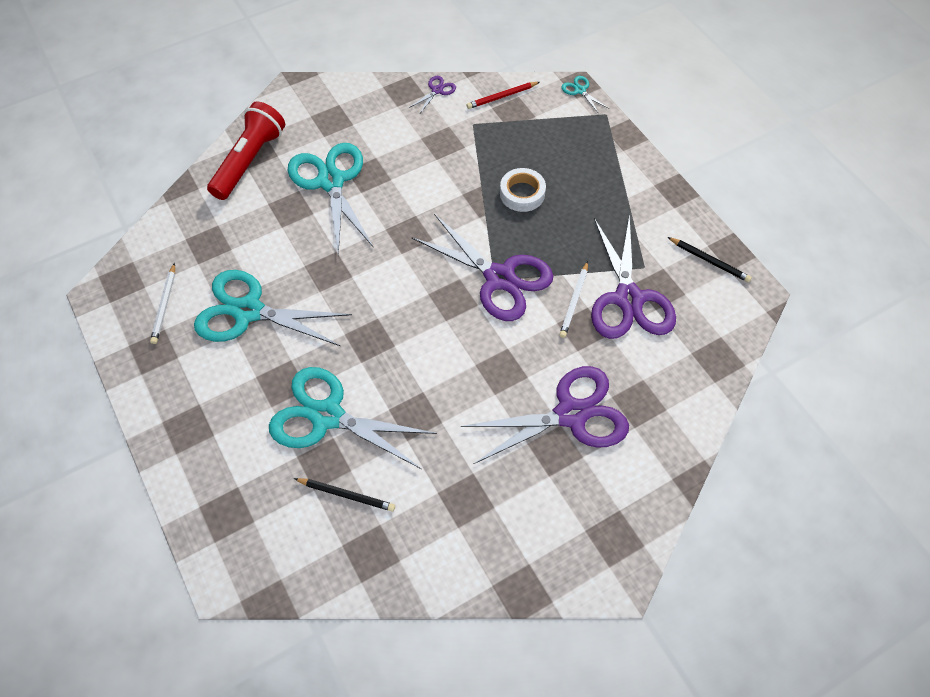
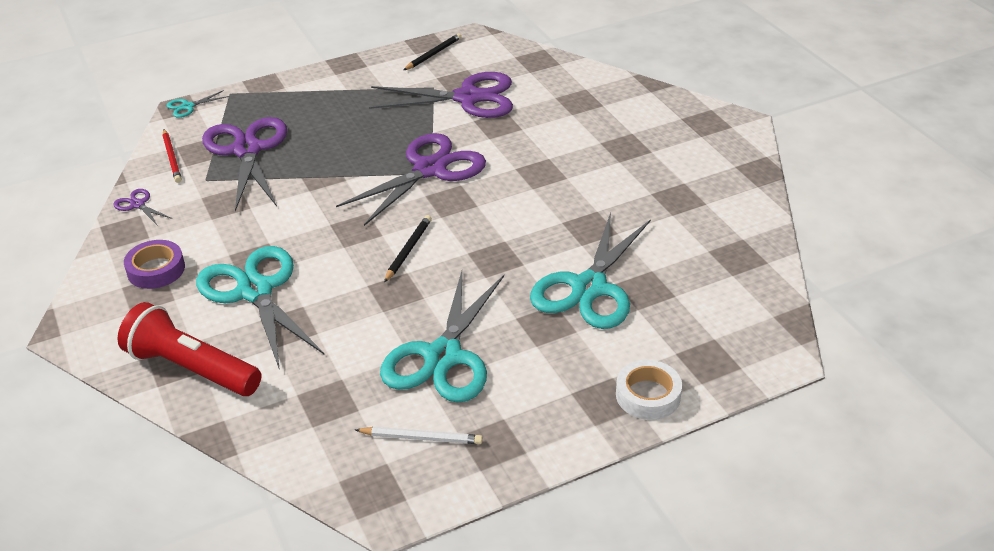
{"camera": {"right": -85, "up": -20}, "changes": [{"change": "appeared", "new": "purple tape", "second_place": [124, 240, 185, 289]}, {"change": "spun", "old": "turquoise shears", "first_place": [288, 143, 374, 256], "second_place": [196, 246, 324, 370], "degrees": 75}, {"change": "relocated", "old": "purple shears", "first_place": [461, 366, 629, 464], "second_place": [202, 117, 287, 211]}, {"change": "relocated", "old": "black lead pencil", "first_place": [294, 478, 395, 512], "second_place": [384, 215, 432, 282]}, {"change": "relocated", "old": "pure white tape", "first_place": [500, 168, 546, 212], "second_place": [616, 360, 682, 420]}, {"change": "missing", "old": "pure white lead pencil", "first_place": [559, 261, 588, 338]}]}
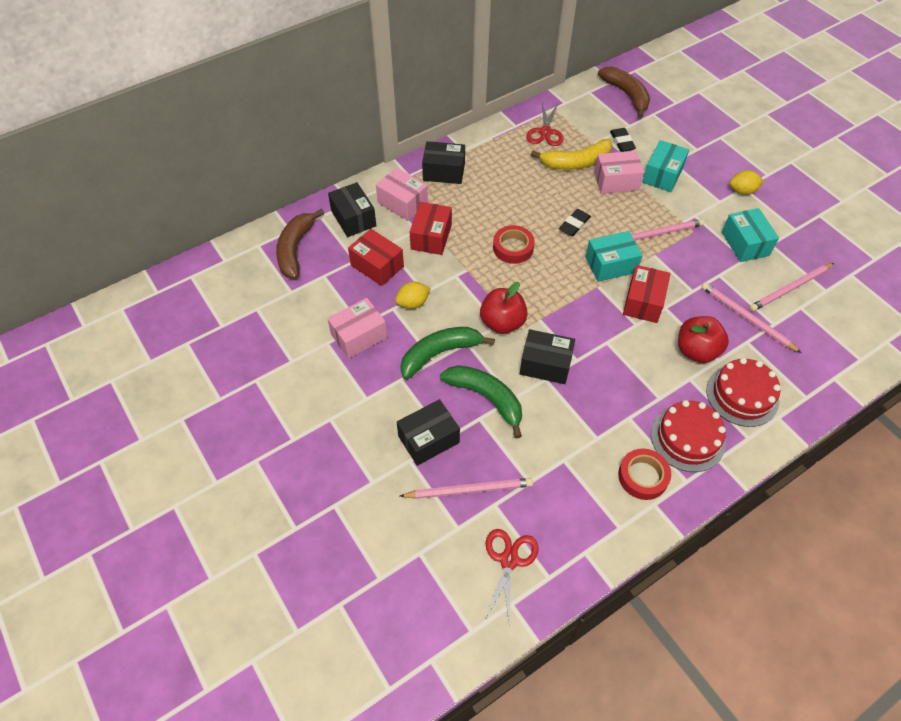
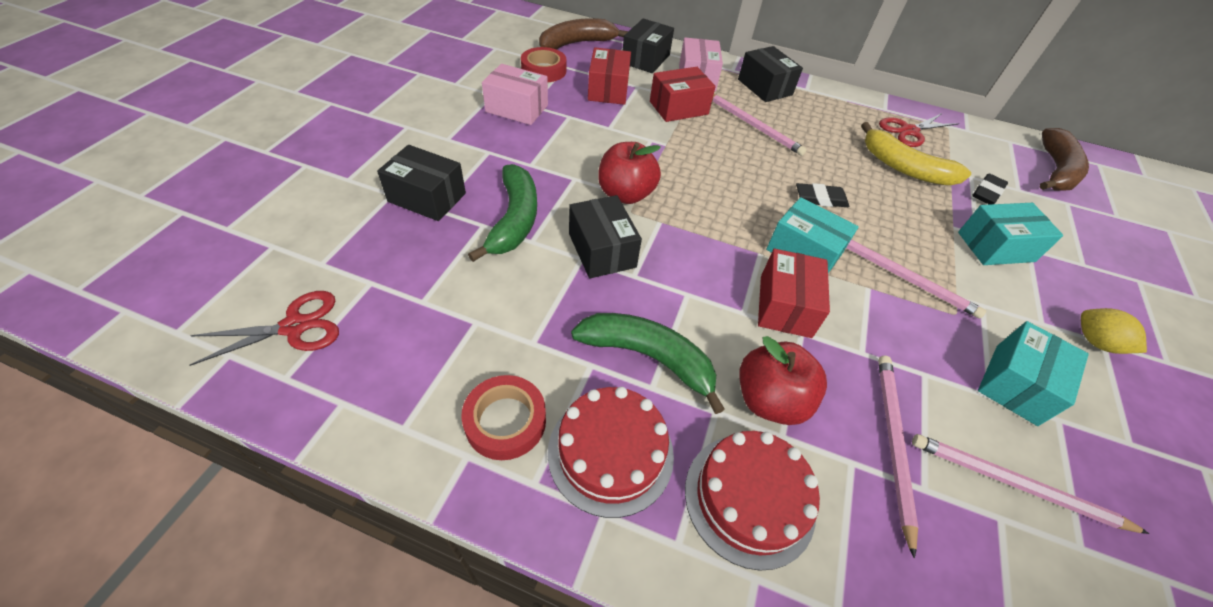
{"camera": {"right": 50, "up": -5}, "changes": [{"change": "relocated", "old": "crimson tape", "first_place": [493, 225, 535, 264], "second_place": [521, 47, 567, 82]}, {"change": "relocated", "old": "green toy banana", "first_place": [400, 327, 495, 379], "second_place": [571, 313, 725, 414]}, {"change": "relocated", "old": "pink lead pencil", "first_place": [400, 478, 533, 499], "second_place": [712, 94, 807, 156]}, {"change": "spun", "old": "crimson parcel", "first_place": [623, 265, 671, 323], "second_place": [758, 249, 830, 338], "degrees": -60}, {"change": "missing", "old": "bright yellow citrus fruit", "first_place": [395, 282, 431, 309]}, {"change": "missing", "old": "pink parcel", "first_place": [594, 151, 644, 194]}]}
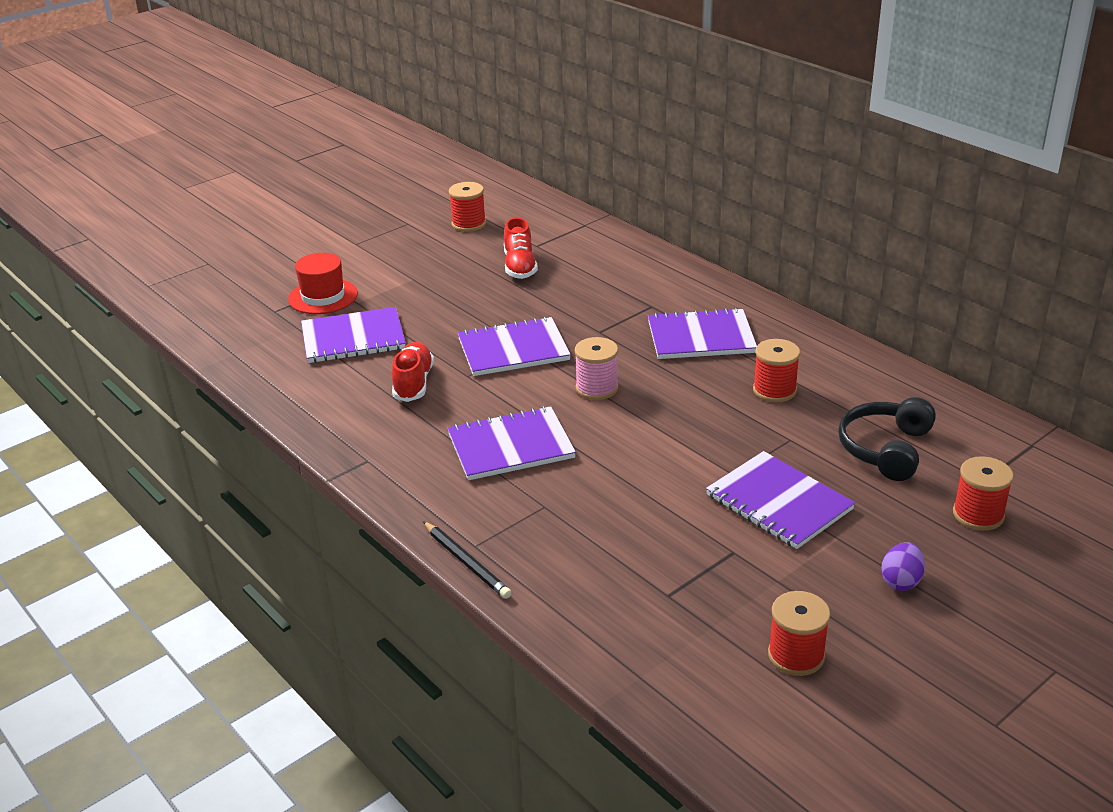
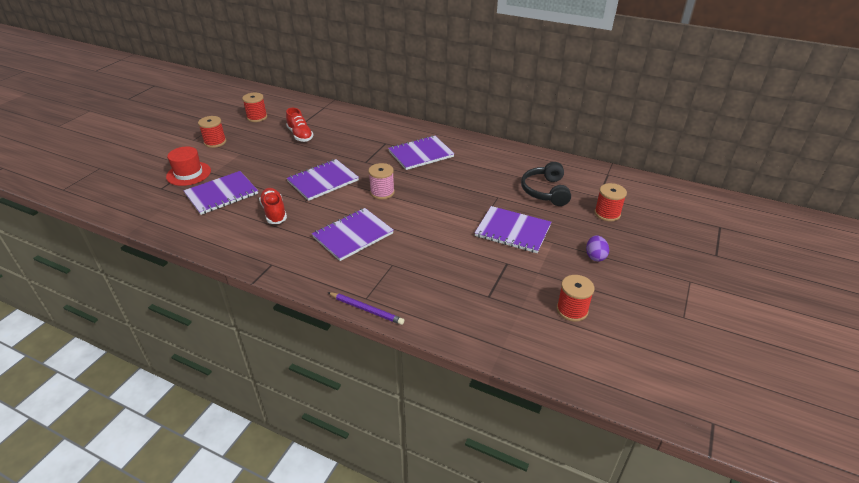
{"camera": {"right": -25, "up": 5}, "changes": [{"change": "relocated", "old": "crimson spool", "first_place": [753, 339, 800, 402], "second_place": [198, 116, 226, 148]}, {"change": "colour", "old": "black lead pencil", "new": "purple lead pencil", "first_place": [423, 521, 512, 599], "second_place": [328, 292, 404, 325]}]}
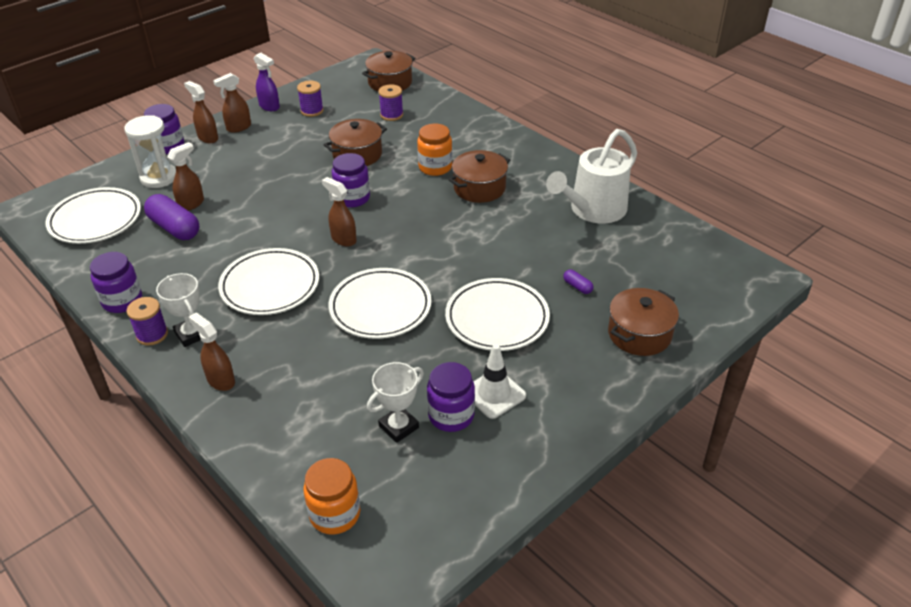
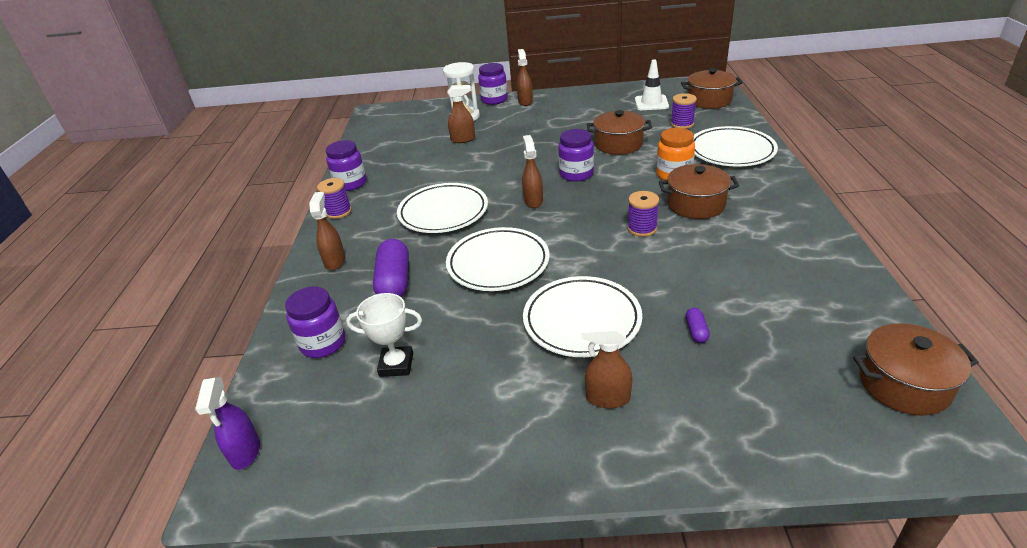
{"camera": {"right": 45, "up": -5}, "changes": [{"change": "relocated", "old": "purple spray cleaner", "first_place": [254, 53, 280, 111], "second_place": [195, 377, 260, 470]}, {"change": "relocated", "old": "purple jam jar", "first_place": [427, 362, 475, 432], "second_place": [285, 286, 345, 358]}, {"change": "relocated", "old": "purple pill shape", "first_place": [144, 194, 199, 240], "second_place": [373, 239, 409, 297]}, {"change": "relocated", "old": "dark brown spray cleaner", "first_place": [213, 73, 251, 133], "second_place": [581, 323, 632, 408]}, {"change": "relocated", "old": "purple spool", "first_place": [297, 81, 324, 117], "second_place": [627, 191, 659, 237]}, {"change": "relocated", "old": "pure white traffic cone", "first_place": [473, 344, 526, 419], "second_place": [635, 60, 669, 110]}, {"change": "relocated", "old": "pure white flat dish", "first_place": [45, 187, 141, 244], "second_place": [693, 126, 778, 167]}, {"change": "relocated", "old": "dark brown pot", "first_place": [608, 288, 679, 356], "second_place": [853, 323, 979, 416]}, {"change": "missing", "old": "pure white trophy", "first_place": [156, 273, 201, 347]}, {"change": "missing", "old": "orange-coloured jam jar", "first_place": [303, 458, 360, 535]}, {"change": "missing", "old": "pure white watering can", "first_place": [546, 129, 637, 223]}]}
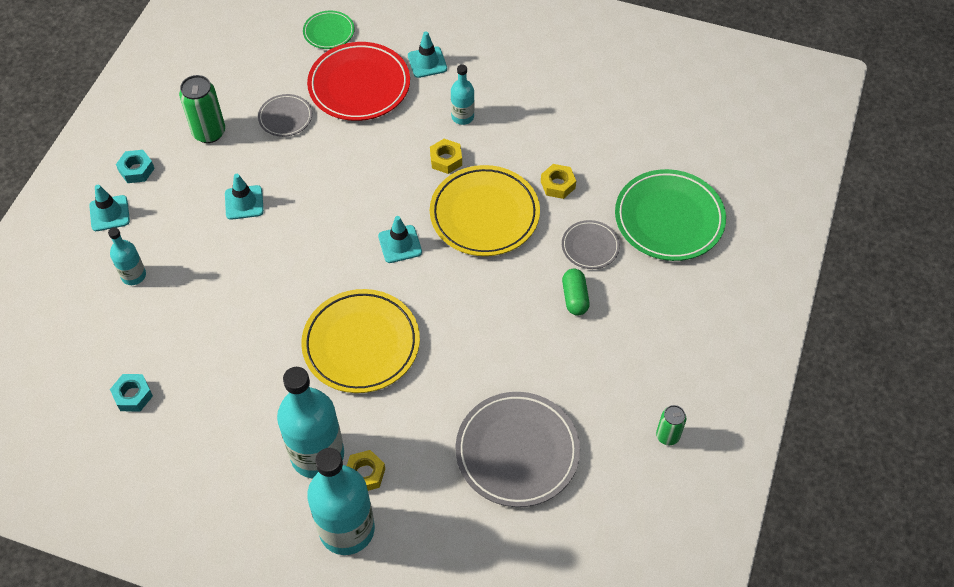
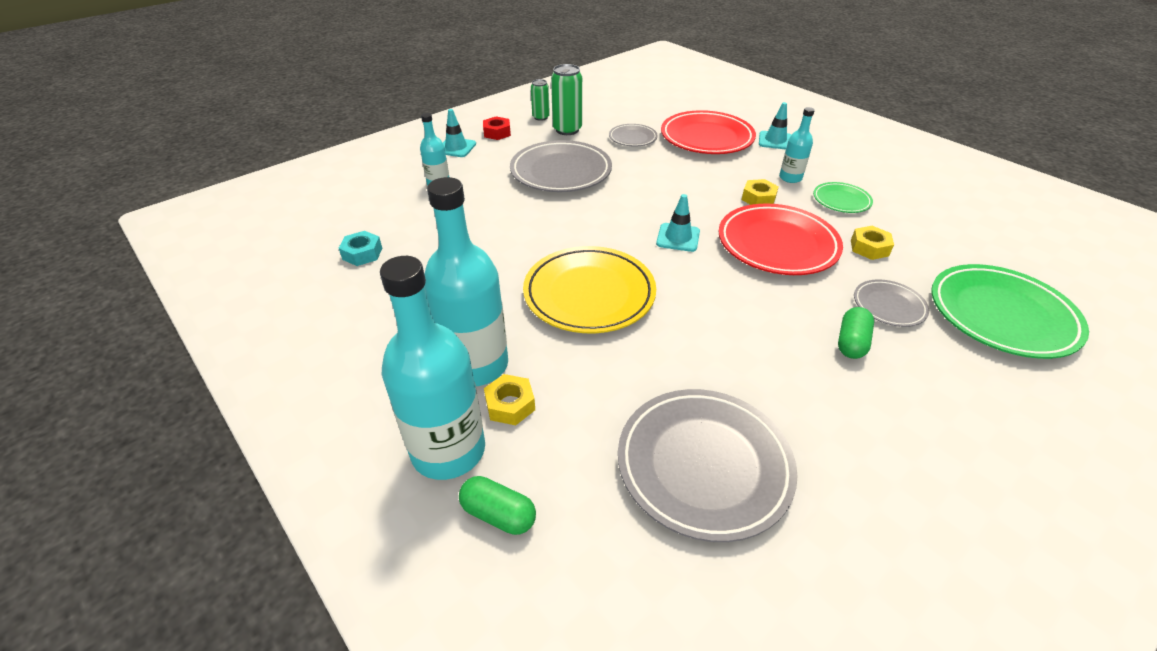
{"camera": {"right": 30, "up": -15}, "changes": [{"change": "appeared", "new": "green pill shape", "second_place": [459, 476, 536, 535]}, {"change": "colour", "old": "turquoise hex nut", "new": "crimson hex nut", "first_place": [116, 150, 155, 183], "second_place": [483, 116, 511, 140]}, {"change": "exchanged", "old": "turquoise traffic cone", "new": "grey flat dish", "first_place": [225, 174, 264, 220], "second_place": [510, 140, 612, 192]}, {"change": "relocated", "old": "green can", "first_place": [656, 405, 686, 445], "second_place": [531, 79, 550, 121]}, {"change": "colour", "old": "bright yellow flat dish", "new": "crimson flat dish", "first_place": [430, 165, 540, 256], "second_place": [718, 203, 843, 275]}, {"change": "relocated", "old": "green flat dish", "first_place": [303, 11, 355, 49], "second_place": [813, 182, 873, 213]}]}
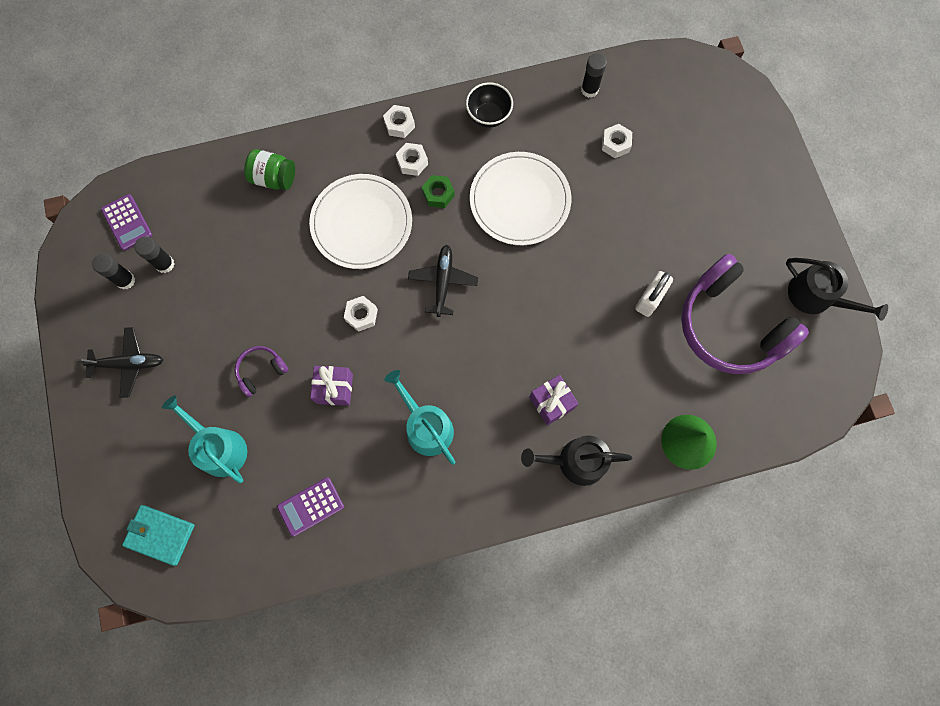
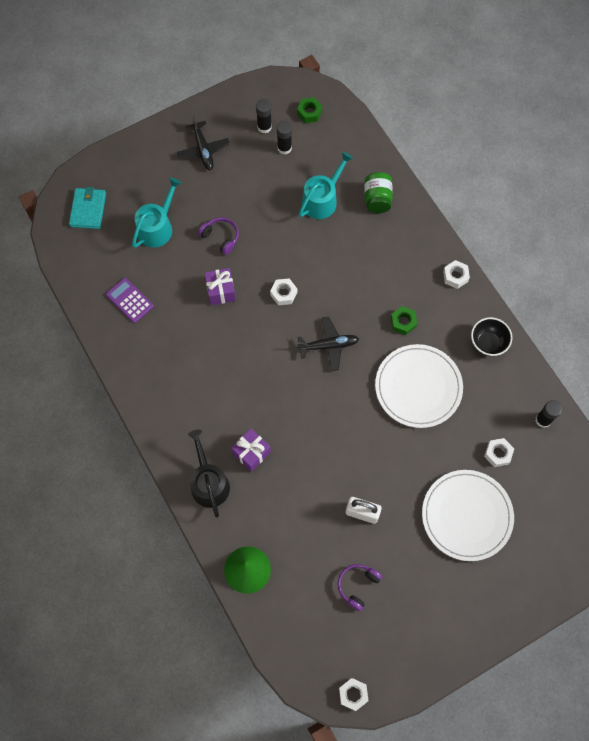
{"camera": {"right": 75, "up": -5}, "changes": [{"change": "exchanged", "old": "purple adding machine", "new": "green hex nut", "first_place": [101, 194, 152, 251], "second_place": [297, 98, 322, 123]}, {"change": "relocated", "old": "turquoise watering can", "first_place": [385, 370, 455, 465], "second_place": [299, 152, 353, 219]}, {"change": "size", "old": "purple headset", "first_place": [681, 254, 809, 374], "second_place": [338, 564, 382, 611], "factor": 0.43}, {"change": "relocated", "old": "pure white hex nut", "first_place": [396, 143, 428, 176], "second_place": [339, 678, 369, 711]}, {"change": "relocated", "old": "pure white flat dish", "first_place": [309, 174, 412, 269], "second_place": [422, 470, 514, 561]}, {"change": "missing", "old": "black watering can", "first_place": [786, 258, 888, 321]}]}
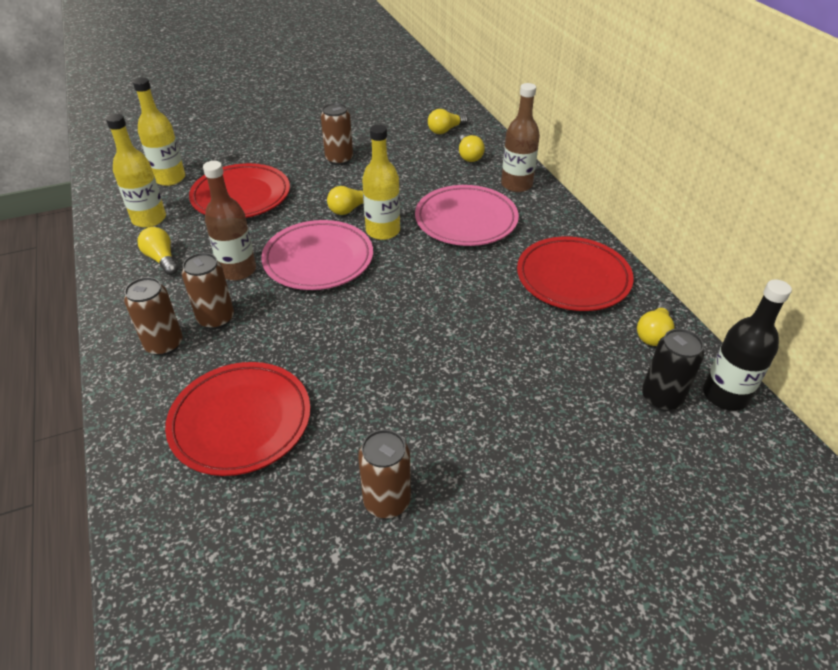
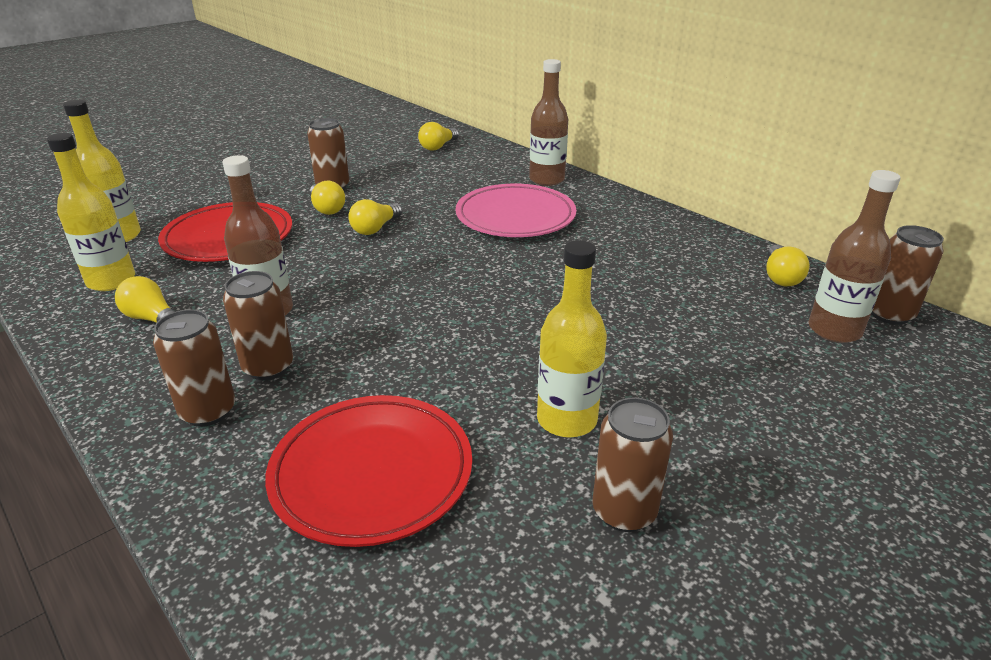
{"camera": {"right": -20, "up": -10}, "changes": [{"change": "relocated", "old": "bright yellow lightbulb", "first_place": [459, 134, 485, 162], "second_place": [310, 181, 345, 215]}, {"change": "relocated", "old": "bright yellow bottle", "first_place": [362, 125, 400, 240], "second_place": [537, 240, 607, 438]}, {"change": "exchanged", "old": "black can", "new": "dark brown bottle", "first_place": [642, 329, 704, 411], "second_place": [809, 170, 900, 343]}, {"change": "exchanged", "old": "black bottle", "new": "dark brown can", "first_place": [703, 280, 792, 411], "second_place": [871, 225, 944, 325]}, {"change": "missing", "old": "pink flat dish", "first_place": [261, 220, 373, 290]}, {"change": "missing", "old": "crimson flat dish", "first_place": [517, 236, 634, 311]}]}
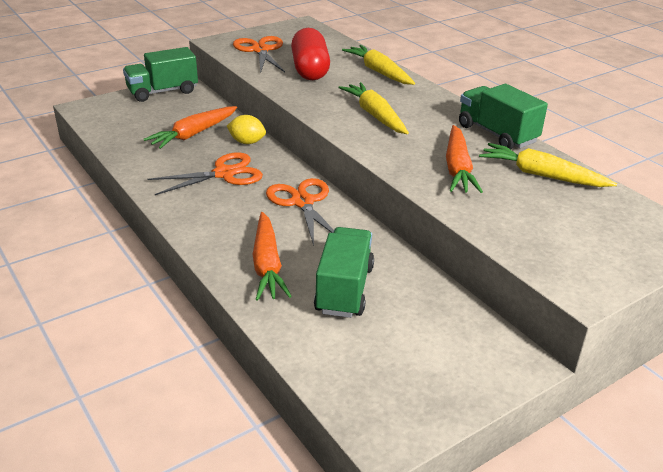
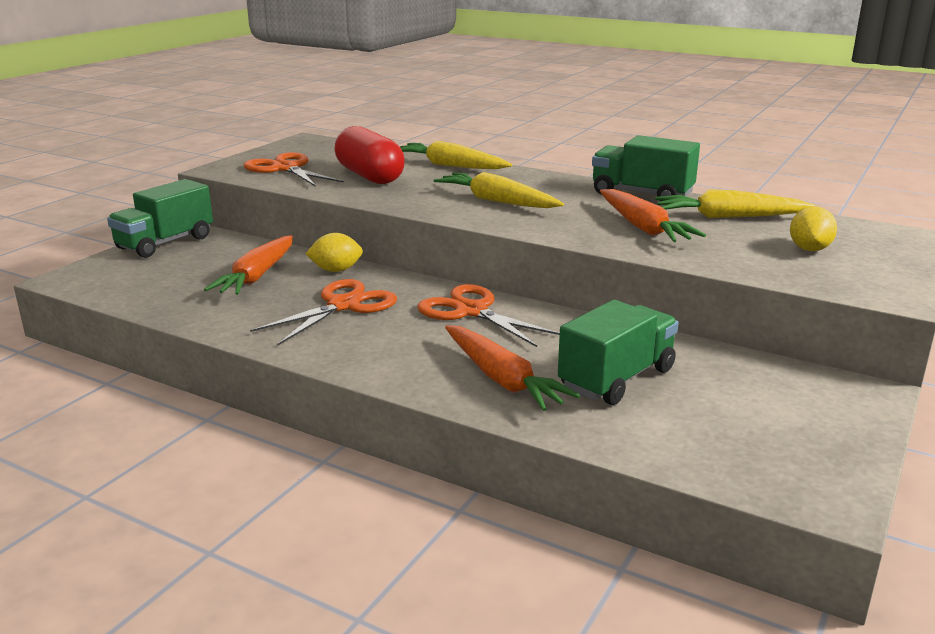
{"camera": {"right": -25, "up": -10}, "changes": [{"change": "spun", "old": "green truck", "first_place": [314, 227, 374, 318], "second_place": [558, 300, 678, 405], "degrees": 60}, {"change": "appeared", "new": "bright yellow citrus fruit", "second_place": [790, 206, 837, 251]}]}
